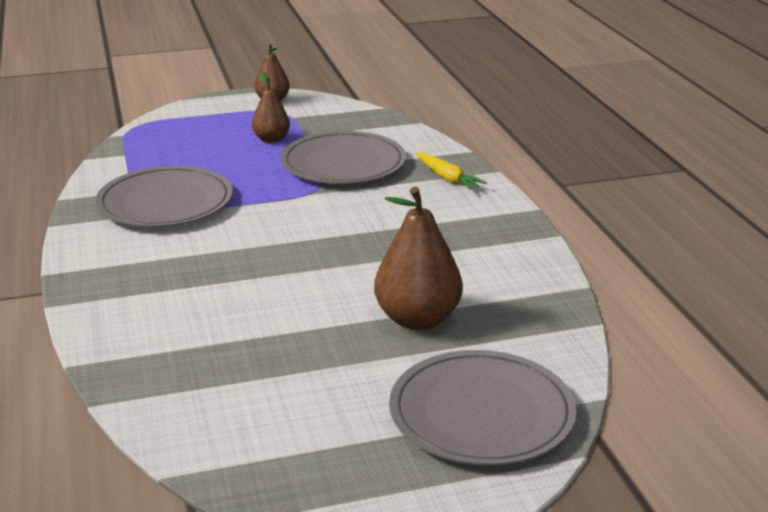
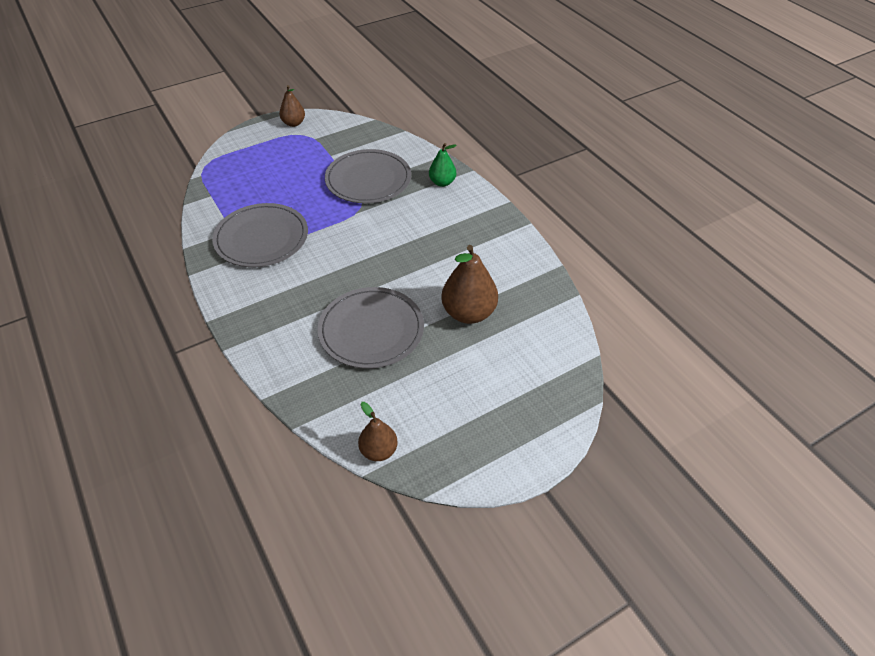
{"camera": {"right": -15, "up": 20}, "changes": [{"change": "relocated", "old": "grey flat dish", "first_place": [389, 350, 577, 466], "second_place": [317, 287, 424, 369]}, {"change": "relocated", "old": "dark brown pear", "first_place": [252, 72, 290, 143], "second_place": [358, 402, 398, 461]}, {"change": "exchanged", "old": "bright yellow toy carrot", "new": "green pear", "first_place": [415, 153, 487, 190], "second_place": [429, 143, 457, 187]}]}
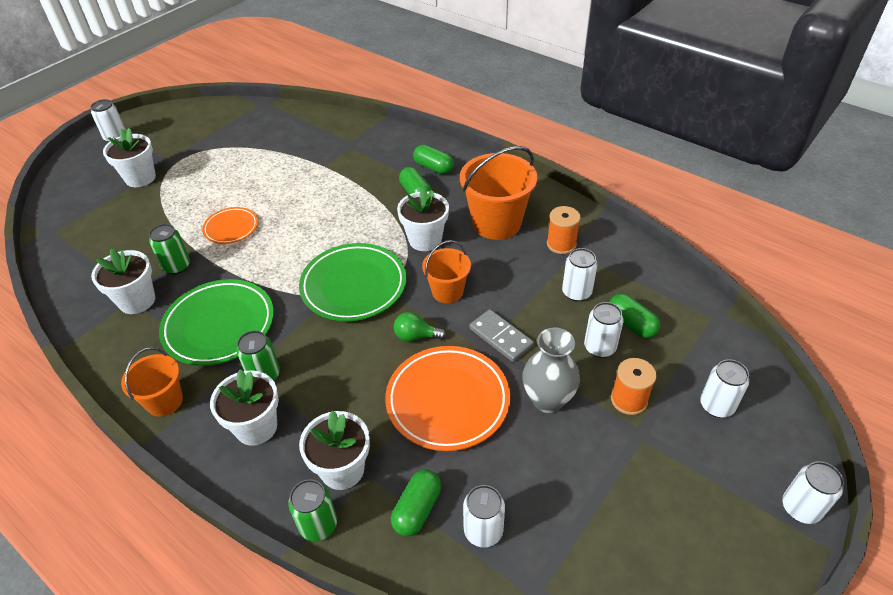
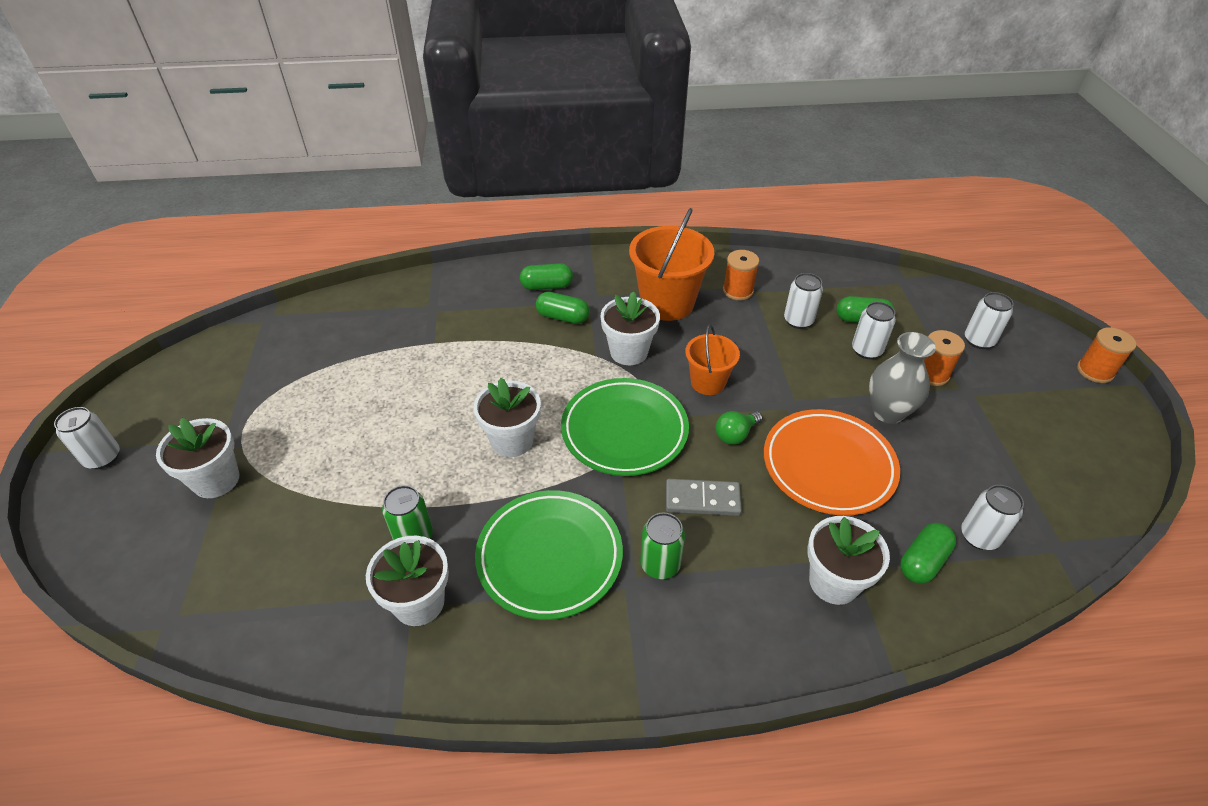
{"camera": {"right": -45, "up": 0}, "changes": [{"change": "relocated", "old": "pure white potted plant", "first_place": [210, 369, 279, 446], "second_place": [474, 378, 541, 457]}, {"change": "relocated", "old": "grey domino piece", "first_place": [469, 309, 534, 362], "second_place": [666, 479, 742, 516]}, {"change": "spun", "old": "green pill shape", "first_place": [391, 470, 441, 537], "second_place": [900, 523, 956, 584], "degrees": 60}, {"change": "exchanged", "old": "pure white can", "new": "orange-coloured spool", "first_place": [782, 461, 844, 524], "second_place": [1077, 327, 1136, 383]}, {"change": "missing", "old": "orange-coloured pail", "first_place": [121, 347, 183, 417]}, {"change": "missing", "old": "orange-coloured flat dish", "first_place": [202, 207, 258, 244]}, {"change": "missing", "old": "green can", "first_place": [289, 479, 337, 541]}]}
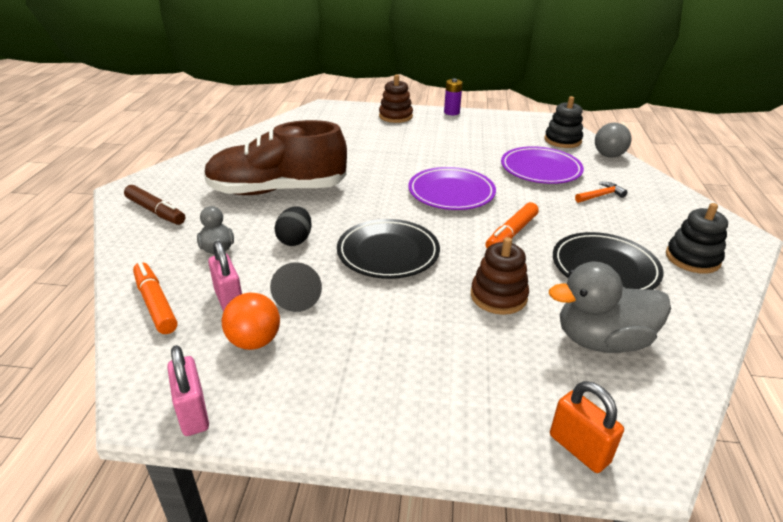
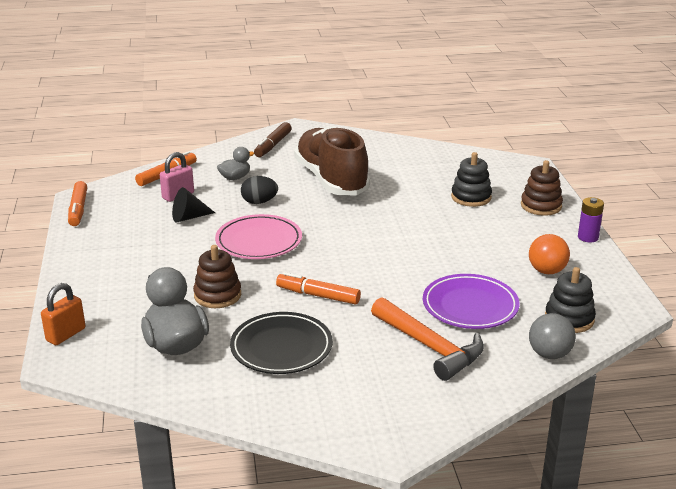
{"camera": {"right": 75, "up": -5}, "changes": [{"change": "exchanged", "old": "pink lock", "new": "orange-coloured marker", "first_place": [167, 345, 209, 436], "second_place": [68, 181, 87, 226]}, {"change": "colour", "old": "black flat dish", "new": "pink flat dish", "first_place": [337, 219, 440, 279], "second_place": [215, 214, 302, 259]}, {"change": "size", "old": "orange-coloured hammer", "first_place": [575, 182, 627, 203], "second_place": [371, 297, 484, 381], "factor": 2.08}, {"change": "relocated", "old": "black stacking toy", "first_place": [666, 203, 728, 274], "second_place": [451, 152, 492, 207]}, {"change": "relocated", "old": "orange-coloured play ball", "first_place": [222, 293, 280, 350], "second_place": [529, 234, 570, 274]}, {"change": "missing", "old": "purple flat dish", "first_place": [408, 167, 496, 210]}]}
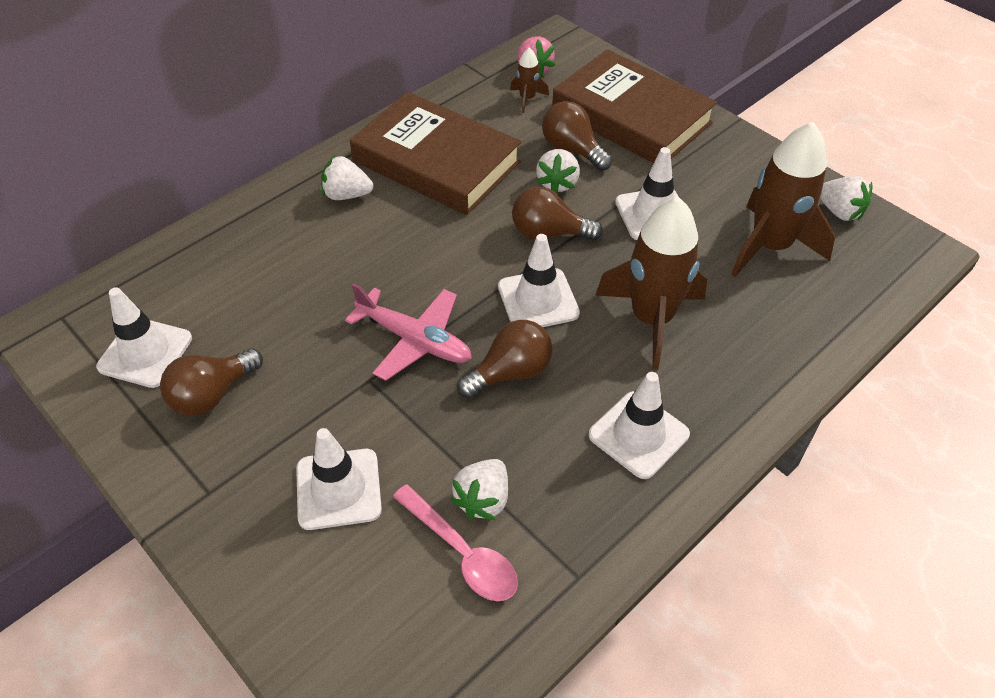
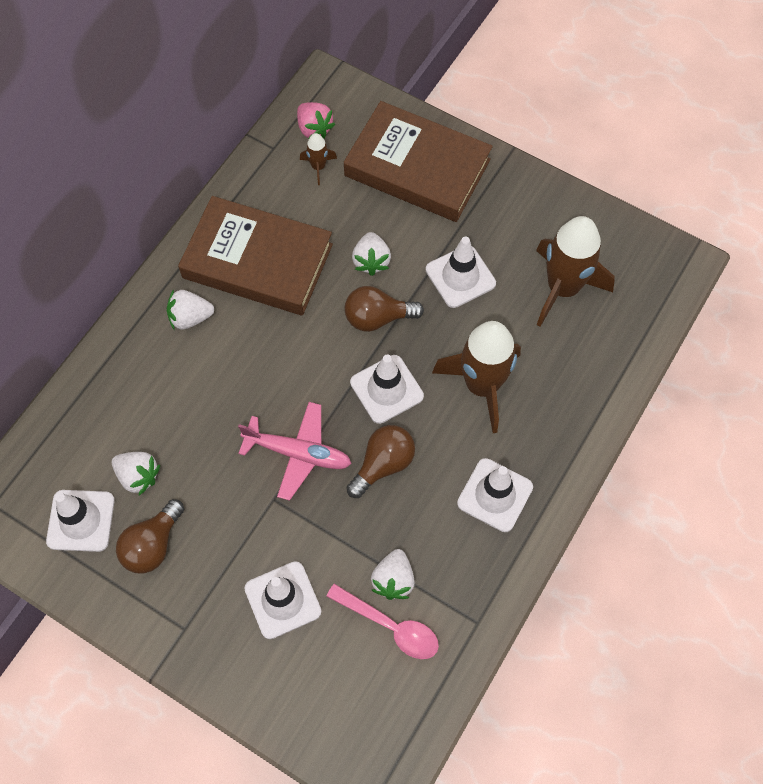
{"camera": {"right": -15, "up": 15}, "changes": [{"change": "relocated", "old": "pure white toy strawberry", "first_place": [820, 176, 872, 221], "second_place": [112, 452, 160, 495]}, {"change": "missing", "old": "dark brown lightbulb", "first_place": [542, 101, 612, 171]}]}
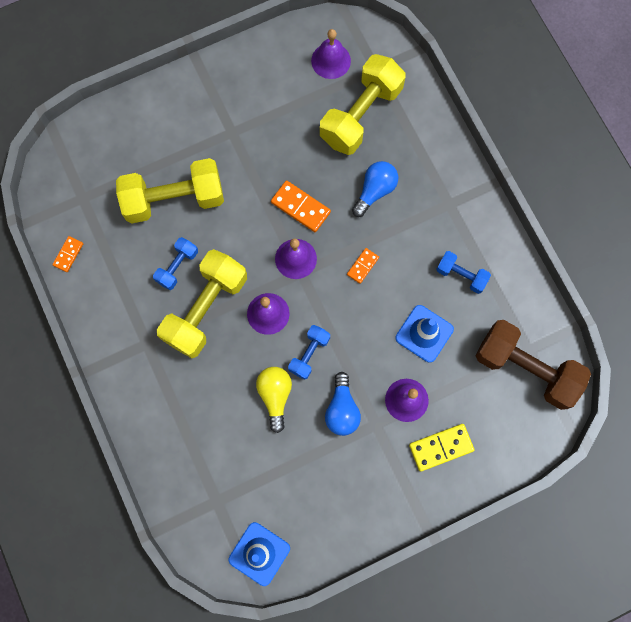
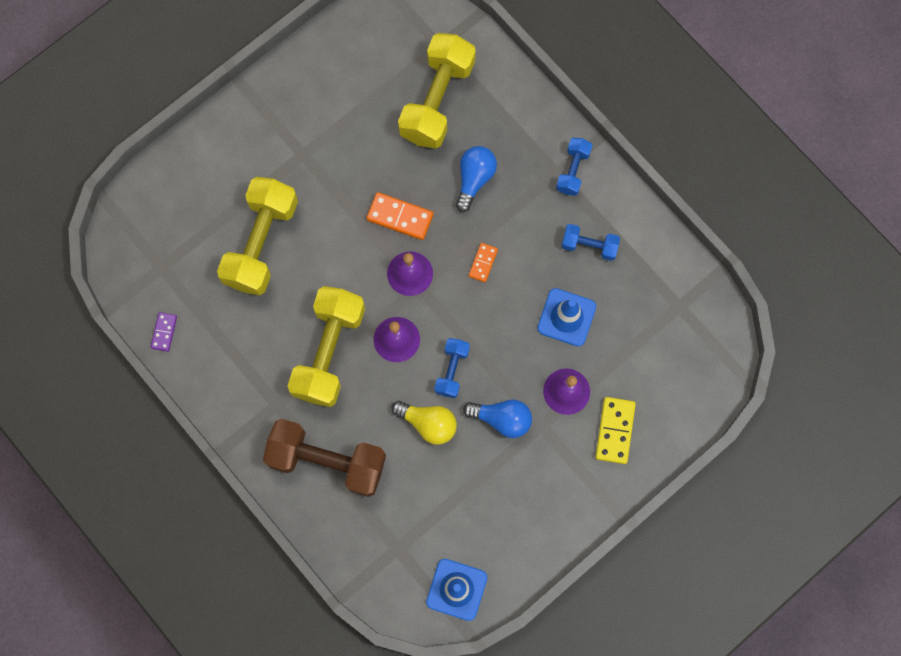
{"camera": {"right": -15, "up": 0}, "changes": [{"change": "colour", "old": "orange-coloured domino piece", "new": "purple domino piece", "first_place": [52, 236, 83, 272], "second_place": [151, 312, 177, 352]}, {"change": "spun", "old": "bright yellow dumbbell", "first_place": [116, 158, 224, 223], "second_place": [217, 177, 298, 295], "degrees": -45}, {"change": "relocated", "old": "dark brown dumbbell", "first_place": [476, 320, 591, 410], "second_place": [263, 419, 386, 497]}, {"change": "spun", "old": "bright yellow lightbulb", "first_place": [256, 367, 292, 433], "second_place": [391, 401, 457, 445], "degrees": 135}, {"change": "spun", "old": "blue lightbulb", "first_place": [325, 372, 361, 436], "second_place": [463, 400, 532, 438], "degrees": -60}, {"change": "relocated", "old": "blue dumbbell", "first_place": [153, 237, 198, 290], "second_place": [556, 138, 593, 196]}, {"change": "spun", "old": "bright yellow domino piece", "first_place": [409, 424, 474, 472], "second_place": [595, 397, 636, 464], "degrees": -45}, {"change": "missing", "old": "purple school bell", "first_place": [311, 29, 351, 79]}]}
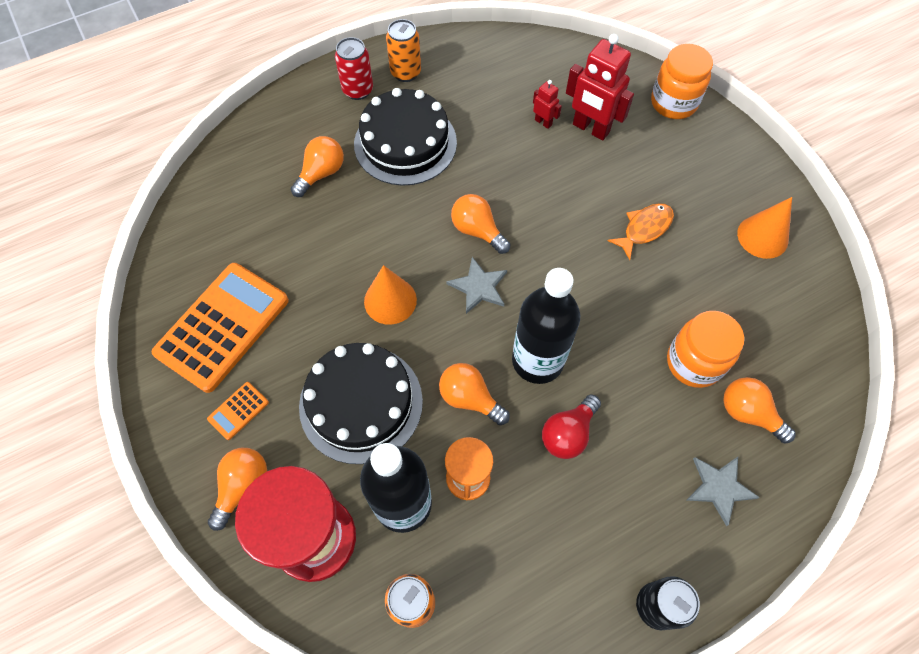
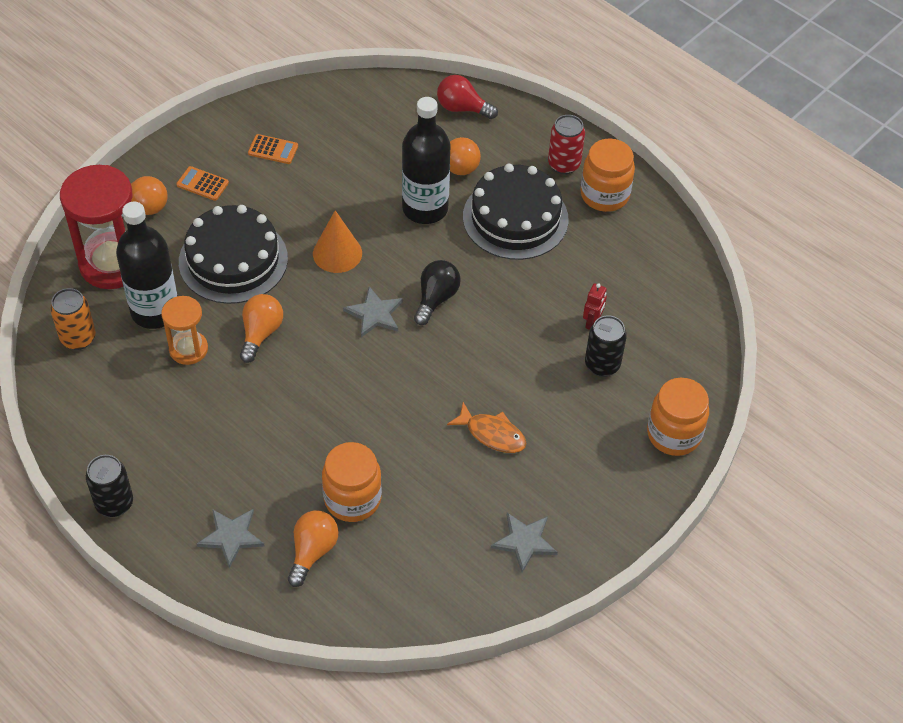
{"camera": {"right": 70, "up": -10}, "changes": [{"change": "size", "old": "orange-coloured adding machine", "first_place": [152, 263, 289, 393], "second_place": [248, 134, 298, 164], "factor": 0.41}, {"change": "relocated", "old": "black bottle", "first_place": [512, 268, 580, 384], "second_place": [402, 97, 451, 224]}, {"change": "colour", "old": "orange-coloured lightbulb", "new": "black lightbulb", "first_place": [451, 194, 510, 254], "second_place": [414, 260, 461, 325]}, {"change": "relocated", "old": "crimson lightbulb", "first_place": [542, 394, 601, 459], "second_place": [437, 75, 498, 119]}, {"change": "exchanged", "old": "orange-coloured solid cone", "new": "grey star shape", "first_place": [737, 197, 792, 259], "second_place": [491, 513, 558, 573]}, {"change": "exchanged", "old": "orange-coloured can", "new": "orange-coloured jam jar", "first_place": [386, 19, 421, 82], "second_place": [580, 139, 635, 212]}, {"change": "exchanged", "old": "crimson robot figure", "new": "black can", "first_place": [566, 34, 634, 140], "second_place": [585, 315, 627, 377]}]}
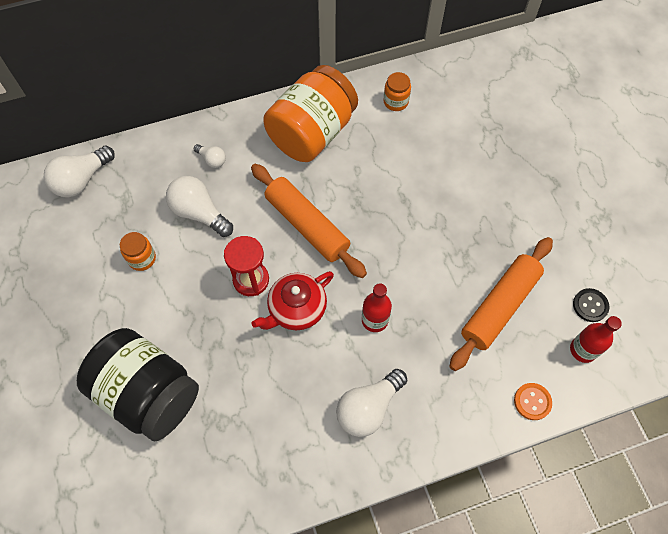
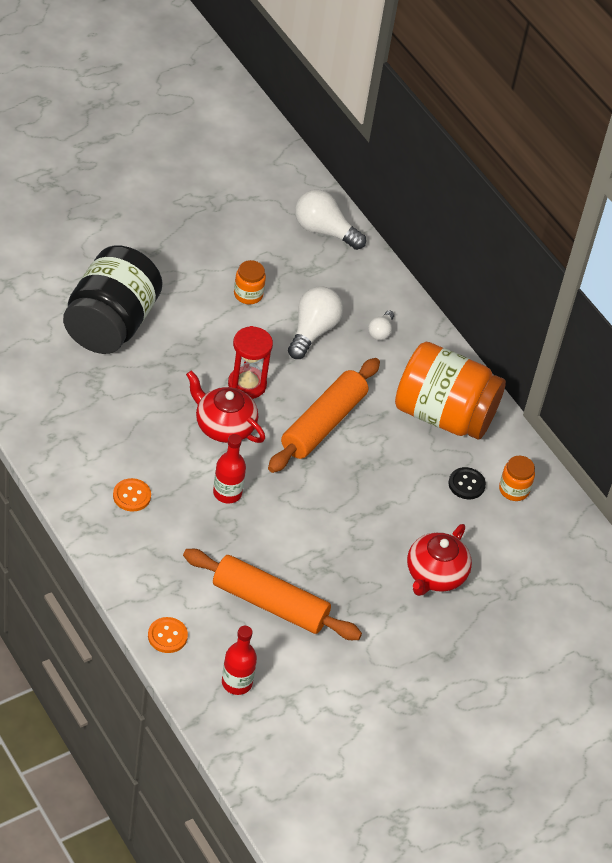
{"camera": {"right": 70, "up": -15}, "changes": [{"change": "exchanged", "old": "pure white lightbulb", "new": "orange-coloured shirt button", "first_place": [336, 369, 407, 437], "second_place": [113, 478, 151, 511]}, {"change": "appeared", "new": "crimson tea pot", "second_place": [407, 524, 472, 596]}, {"change": "relocated", "old": "black shirt button", "first_place": [573, 288, 609, 322], "second_place": [448, 467, 486, 499]}]}
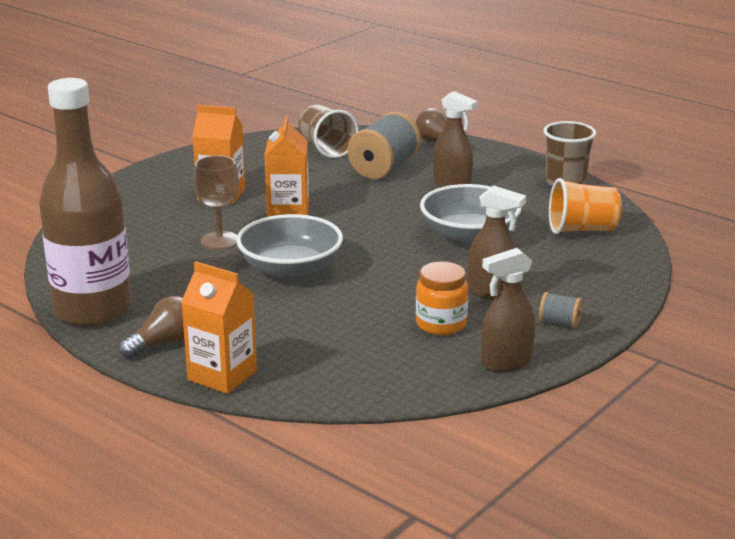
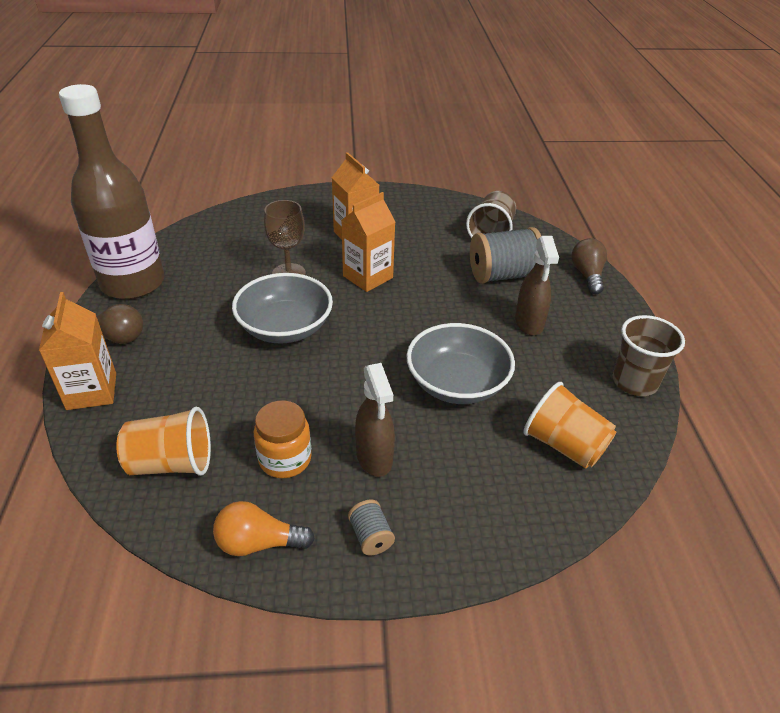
{"camera": {"right": 45, "up": 15}, "changes": [{"change": "appeared", "new": "orange-coloured tumbler", "second_place": [116, 407, 211, 476]}, {"change": "exchanged", "old": "dark brown spray cleaner", "new": "orange-coloured lightbulb", "first_place": [481, 248, 535, 372], "second_place": [213, 501, 315, 556]}]}
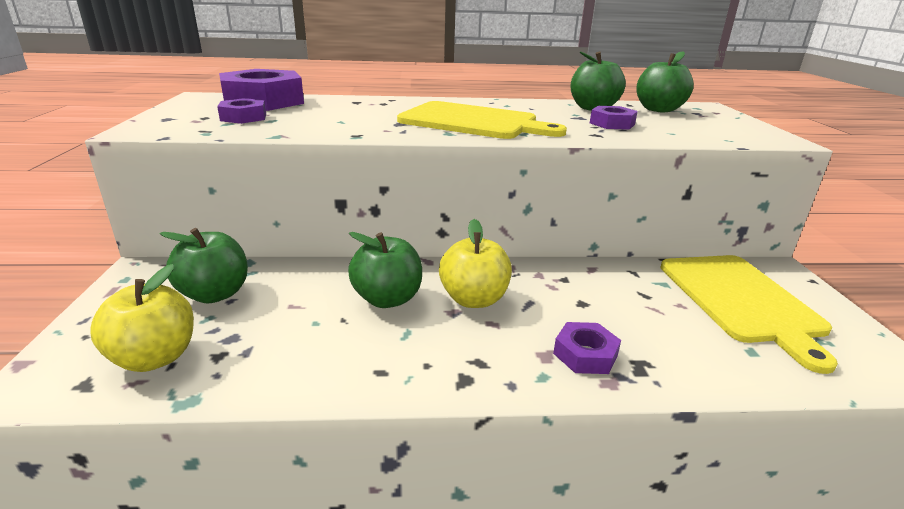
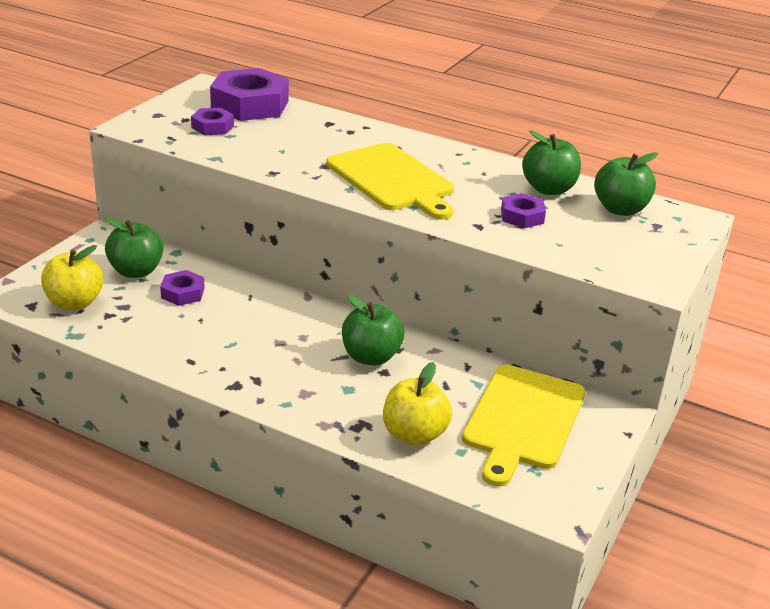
{"camera": {"right": 30, "up": 5}, "changes": [{"change": "relocated", "old": "purple hex nut", "first_place": [553, 322, 621, 374], "second_place": [160, 270, 205, 306]}, {"change": "relocated", "old": "green toy apple", "first_place": [348, 232, 422, 308], "second_place": [342, 295, 404, 365]}, {"change": "relocated", "old": "bright yellow toy apple", "first_place": [439, 219, 512, 308], "second_place": [383, 362, 452, 446]}]}
